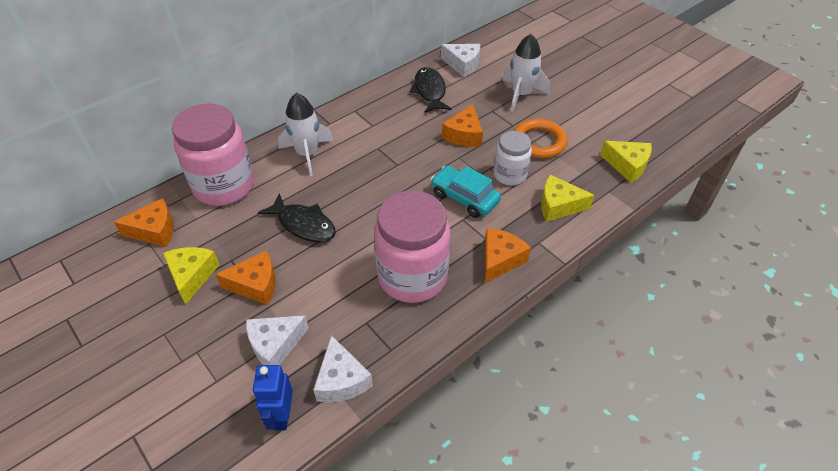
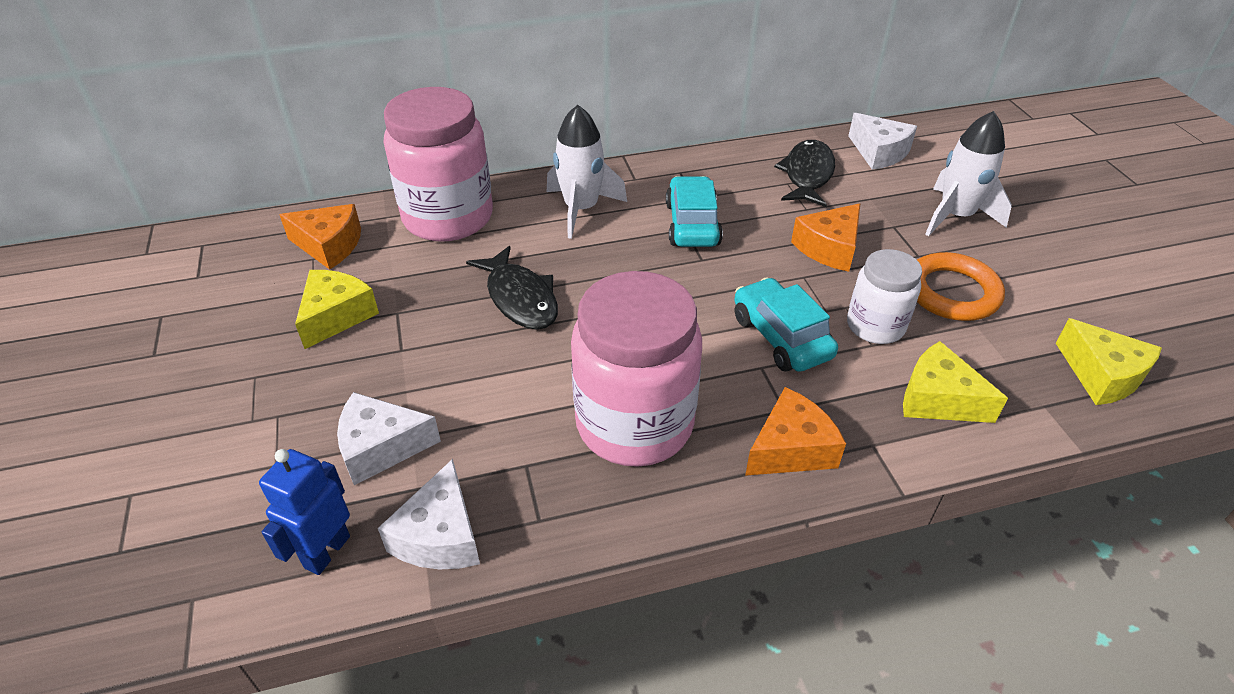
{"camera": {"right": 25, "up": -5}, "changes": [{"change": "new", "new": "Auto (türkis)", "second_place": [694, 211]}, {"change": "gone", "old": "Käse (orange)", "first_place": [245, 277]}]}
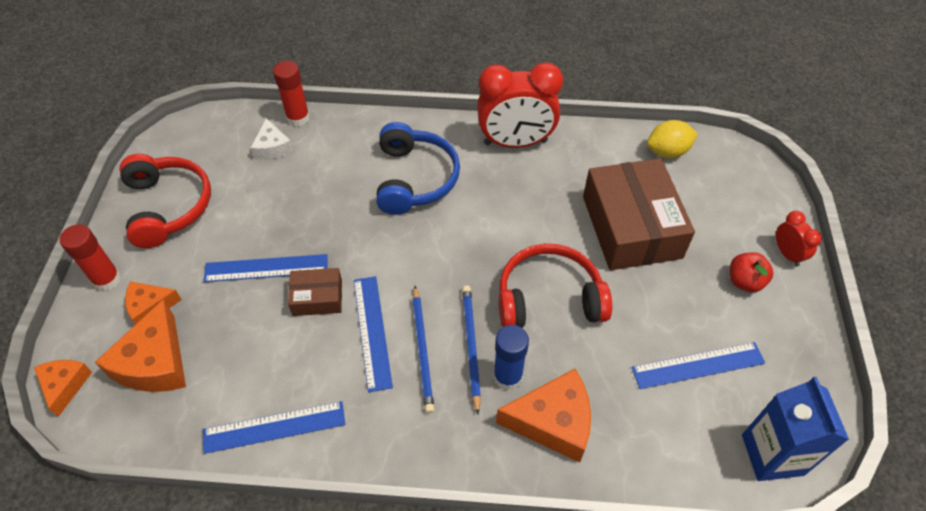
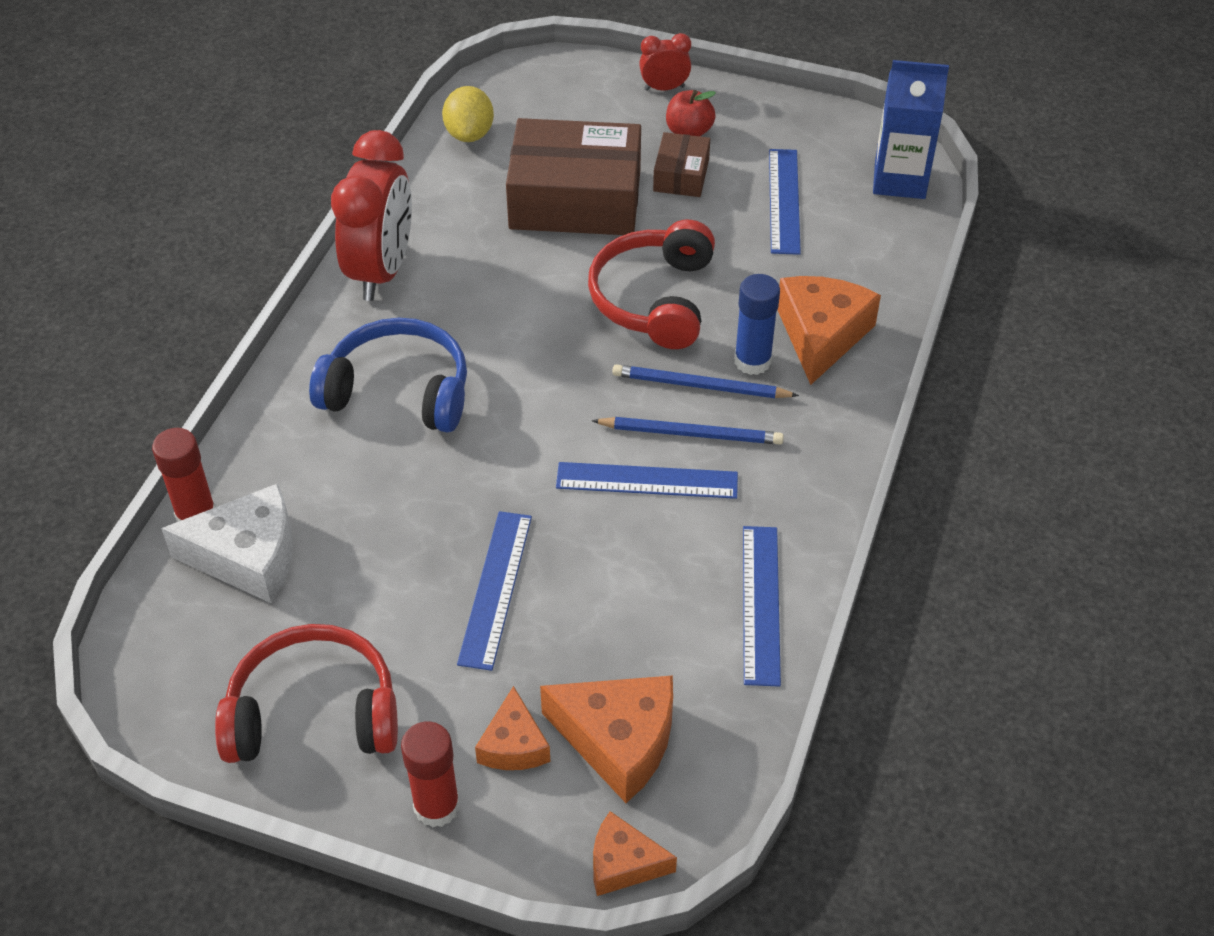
{"camera": {"right": -75, "up": -5}, "changes": [{"change": "scaled", "old": "Käse (weiß)", "first_place": [272, 139], "second_place": [227, 543], "factor": 1.68}, {"change": "shifted", "old": "Schachtel (braun)", "first_place": [315, 292], "second_place": [681, 164]}]}
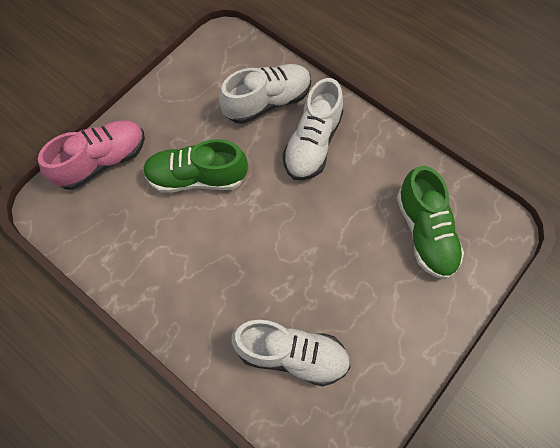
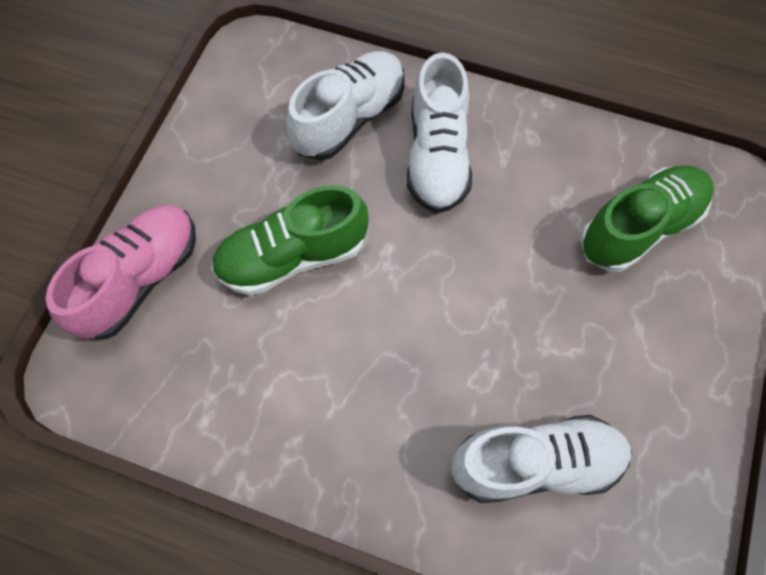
{"camera": {"right": -20, "up": 0}, "changes": [{"change": "rotated", "old": "Schuh (grün)", "first_place": [430, 222], "second_place": [647, 219], "degrees": -90}]}
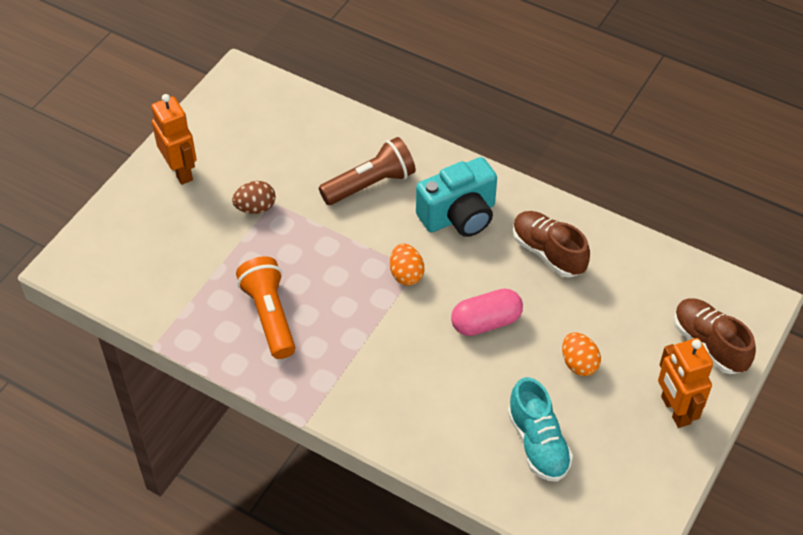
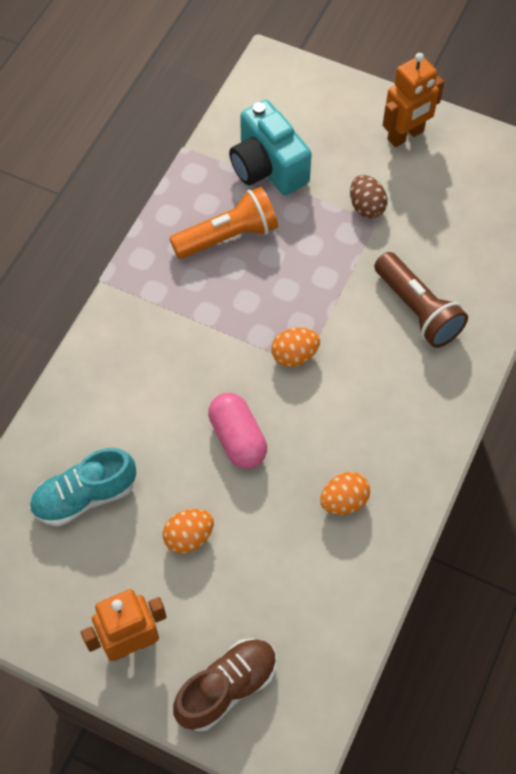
{"camera": {"right": 85, "up": 10}, "changes": [{"change": "shifted", "old": "Kamera (türkis)", "first_place": [456, 197], "second_place": [270, 147]}, {"change": "swapped", "old": "Schuh (braun)", "new": "Ei (orange)", "first_place": [551, 244], "second_place": [345, 493]}]}
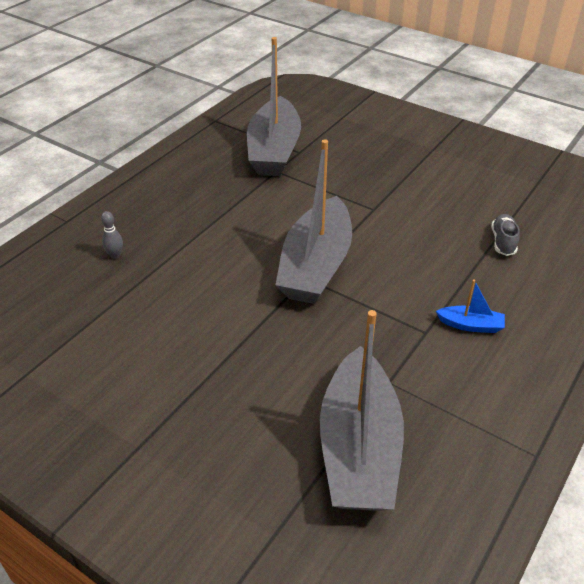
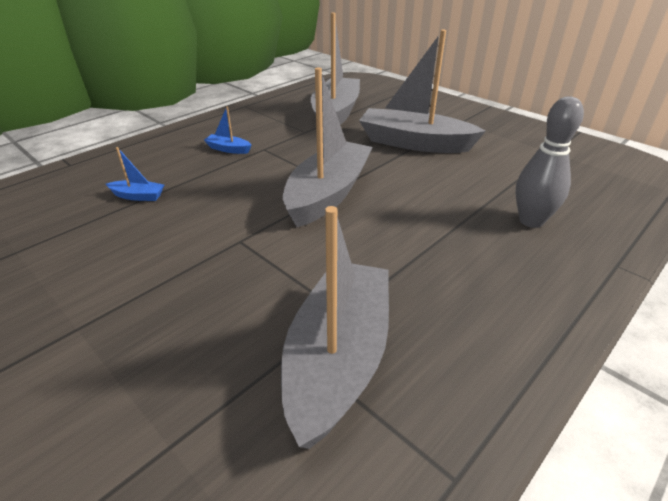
{"camera": {"right": -170, "up": -5}, "changes": [{"change": "swapped", "old": "Schuh (grau)", "new": "Boot (blau)", "first_place": [505, 235], "second_place": [135, 174]}, {"change": "new", "new": "Boot (grau)", "second_place": [422, 91]}, {"change": "scaled", "old": "Bowlingkegel (grau)", "first_place": [112, 235], "second_place": [549, 162], "factor": 2.23}]}
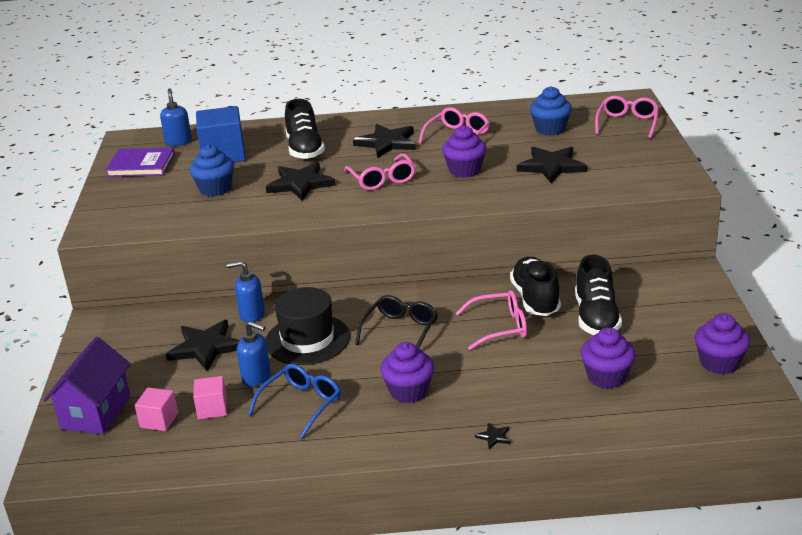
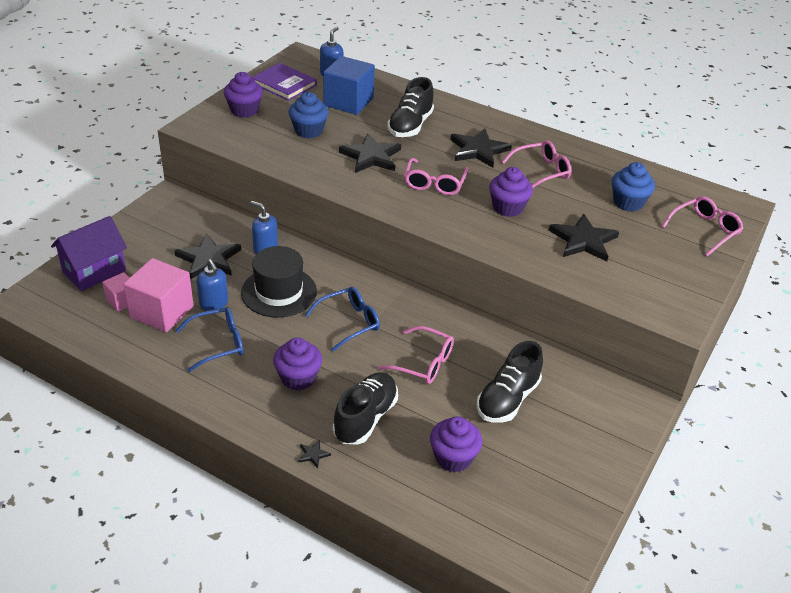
{"camera": {"right": 30, "up": 10}, "changes": [{"change": "scaled", "old": "Kubus (rosa)", "first_place": [210, 397], "second_place": [158, 295], "factor": 1.87}, {"change": "shifted", "old": "Muffin (lila)", "first_place": [722, 344], "second_place": [243, 95]}, {"change": "repainted", "old": "Brille (schwarz)", "new": "Brille (blau)", "first_place": [396, 321], "second_place": [342, 319]}, {"change": "shifted", "old": "Schuh (schwarz)", "first_place": [535, 286], "second_place": [365, 408]}]}
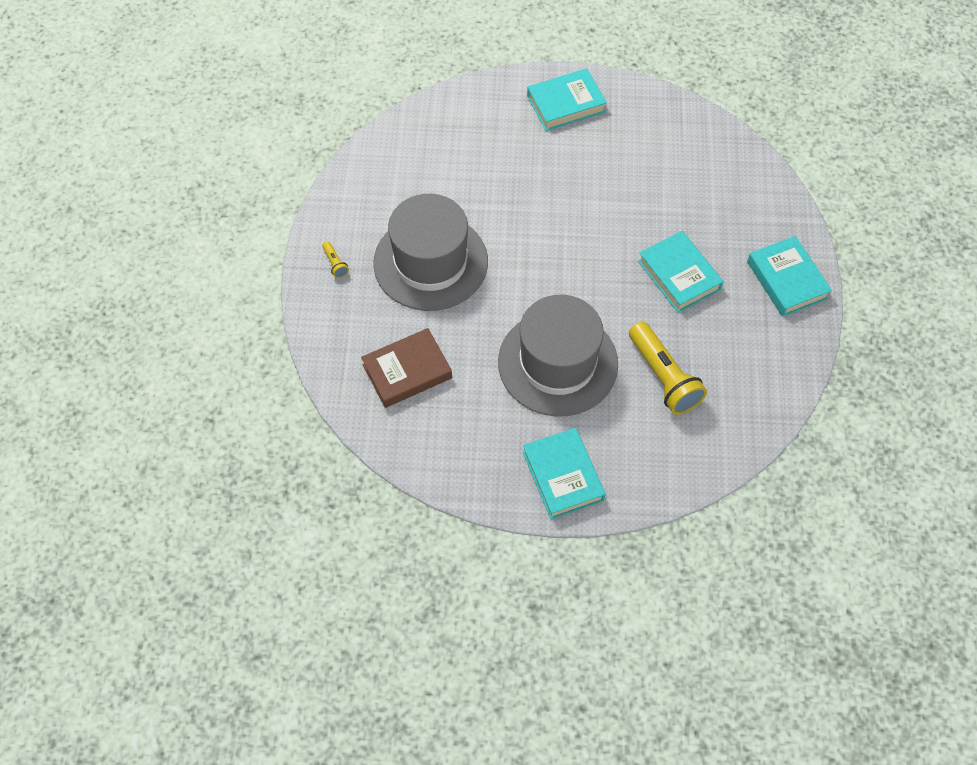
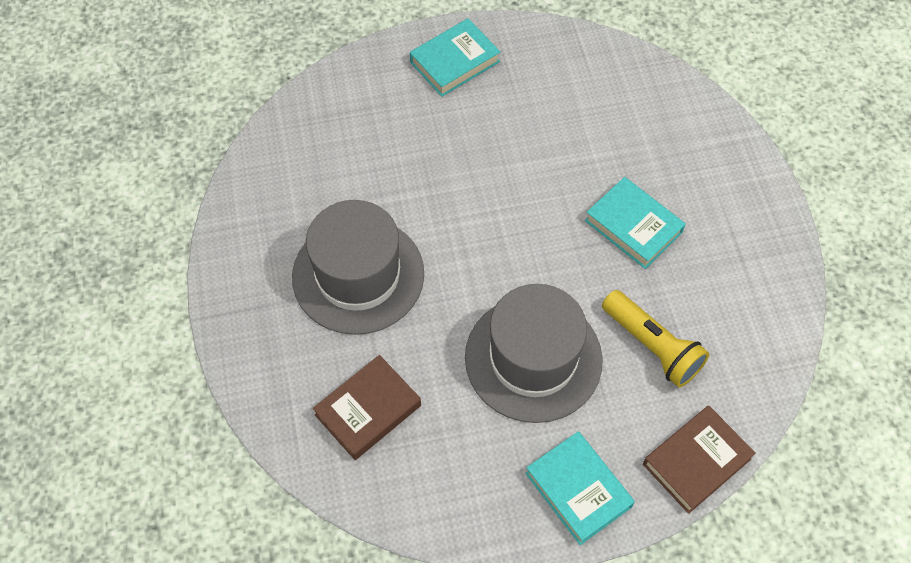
{"camera": {"right": -15, "up": 0}, "changes": [{"change": "new", "new": "Buch (braun)", "second_place": [699, 460]}, {"change": "gone", "old": "Taschenlampe (gelb)", "first_place": [335, 259]}, {"change": "gone", "old": "Buch (türkis)", "first_place": [789, 276]}]}
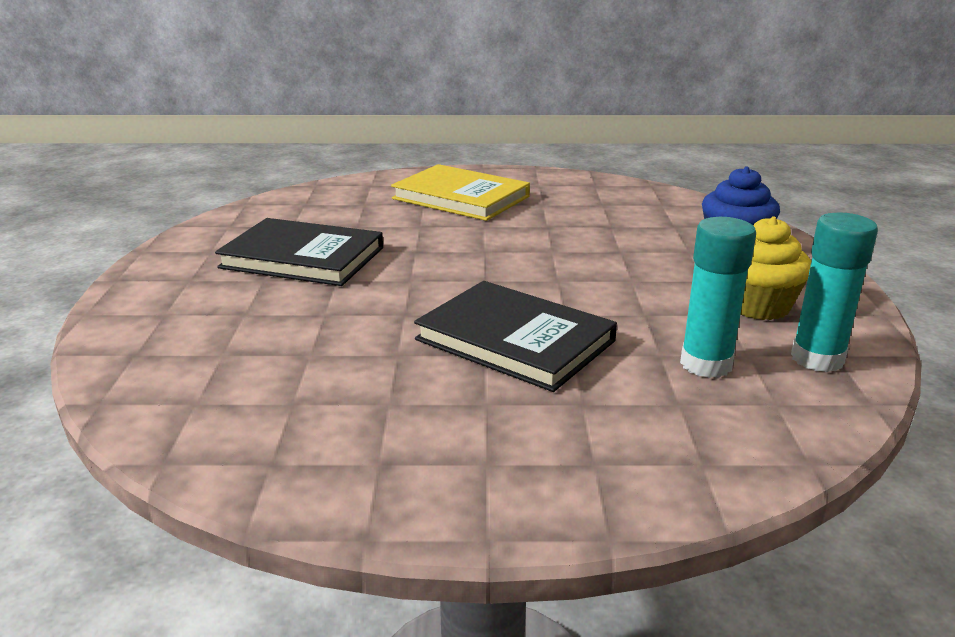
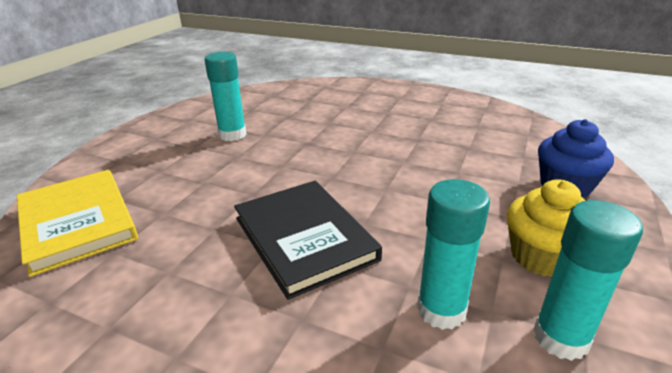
{"camera": {"right": 25, "up": 5}, "changes": [{"change": "shifted", "old": "Buch (gelb)", "first_place": [460, 192], "second_place": [77, 223]}, {"change": "swapped", "old": "Buch (schwarz)", "new": "Klebestift (türkis)", "first_place": [299, 252], "second_place": [225, 96]}]}
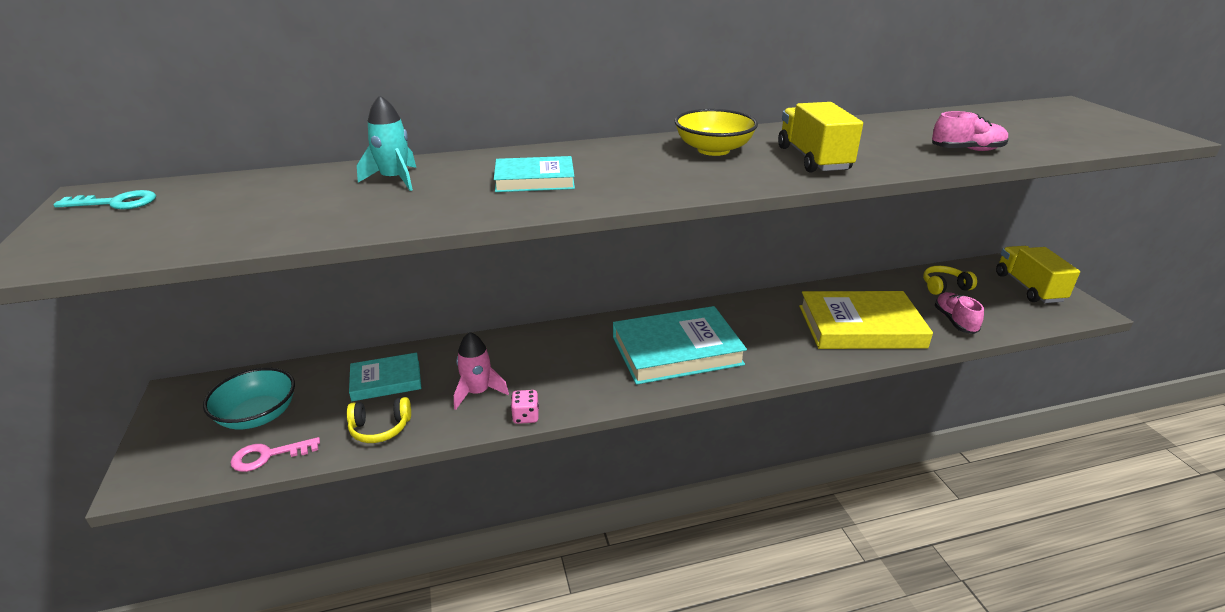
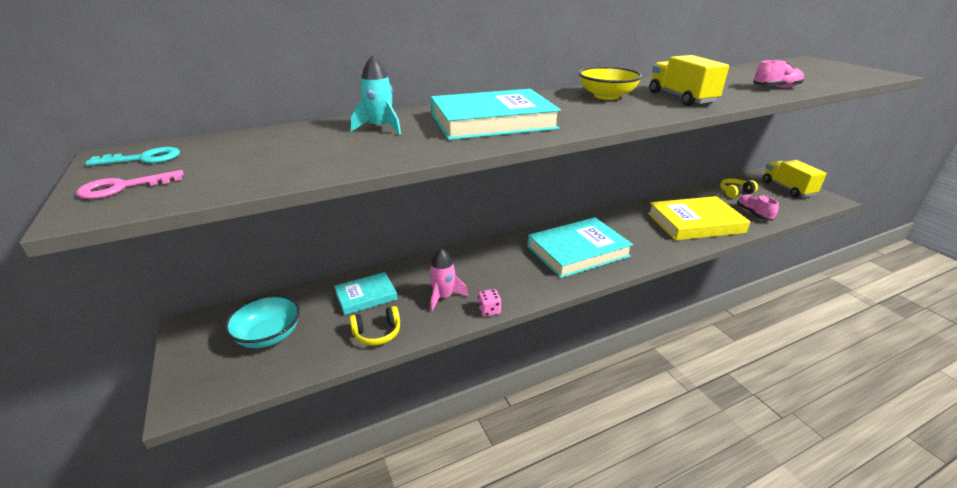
{"camera": {"right": -10, "up": 0}, "changes": [{"change": "shifted", "old": "Schlüssel (rosa)", "first_place": [275, 454], "second_place": [130, 184]}, {"change": "scaled", "old": "Buch (türkis)", "first_place": [534, 174], "second_place": [496, 114], "factor": 1.8}]}
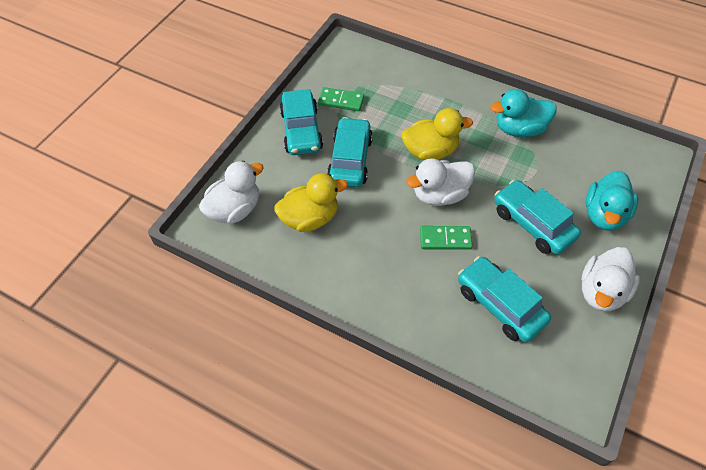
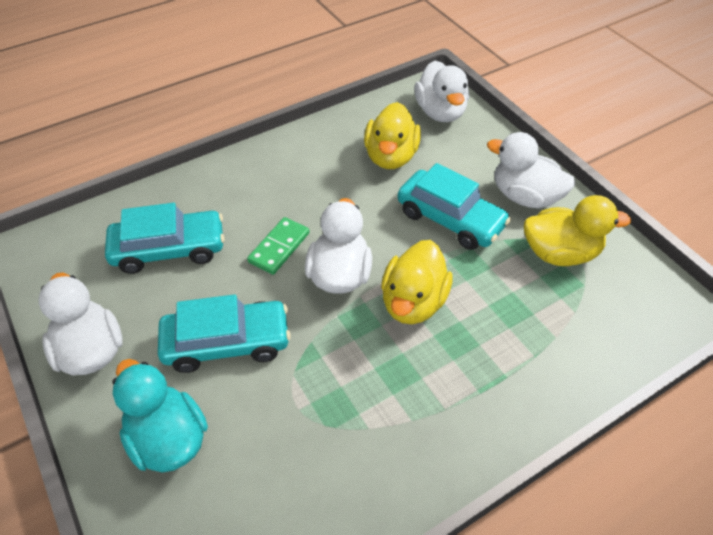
{"camera": {"right": 120, "up": -5}, "changes": [{"change": "swapped", "old": "Auto (türkis)", "new": "Ente (weiß)", "first_place": [301, 122], "second_place": [531, 170]}, {"change": "swapped", "old": "Dominostein (grün)", "new": "Ente (gelb)", "first_place": [341, 99], "second_place": [577, 230]}, {"change": "gone", "old": "Ente (türkis)", "first_place": [523, 113]}]}
